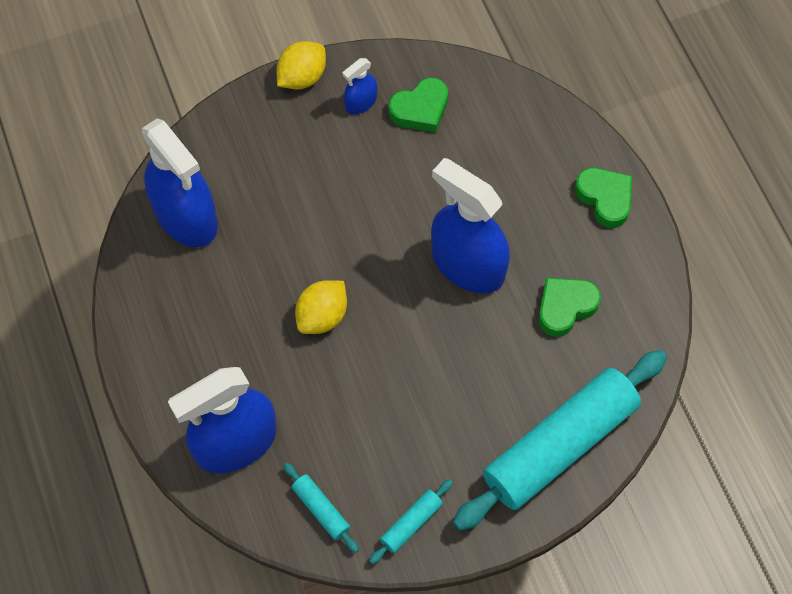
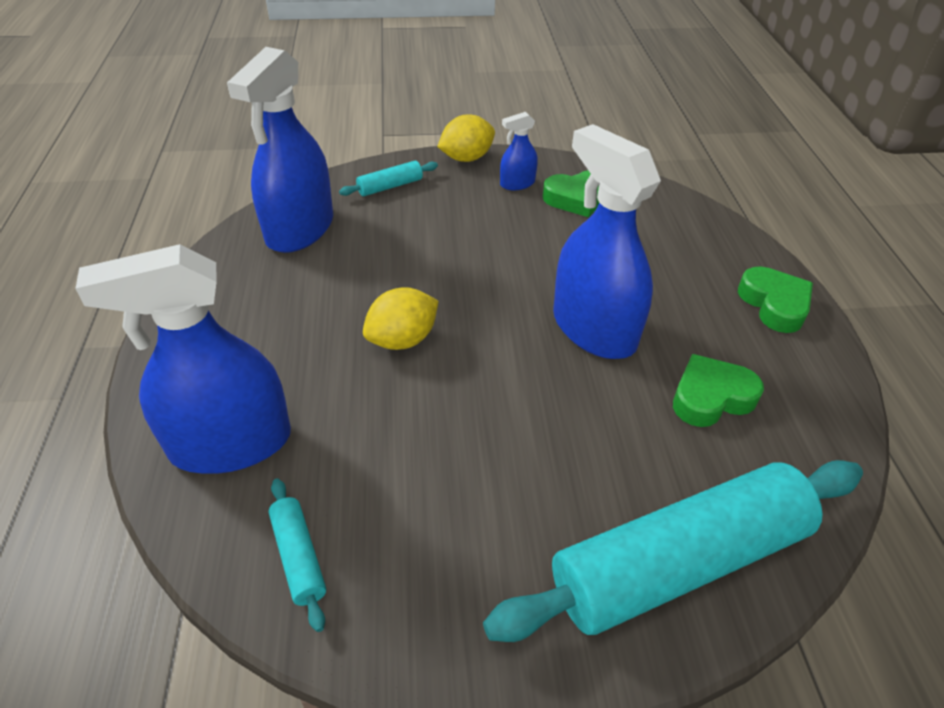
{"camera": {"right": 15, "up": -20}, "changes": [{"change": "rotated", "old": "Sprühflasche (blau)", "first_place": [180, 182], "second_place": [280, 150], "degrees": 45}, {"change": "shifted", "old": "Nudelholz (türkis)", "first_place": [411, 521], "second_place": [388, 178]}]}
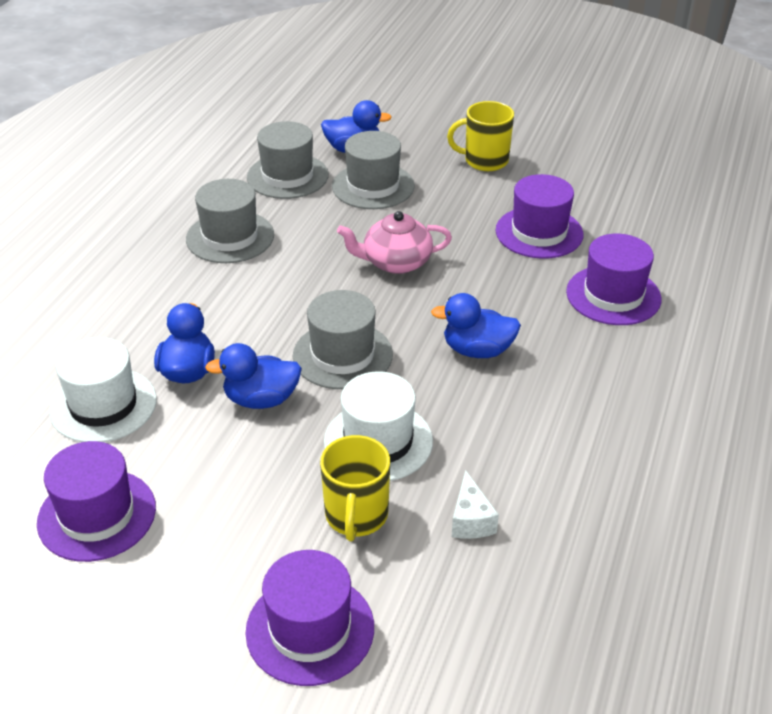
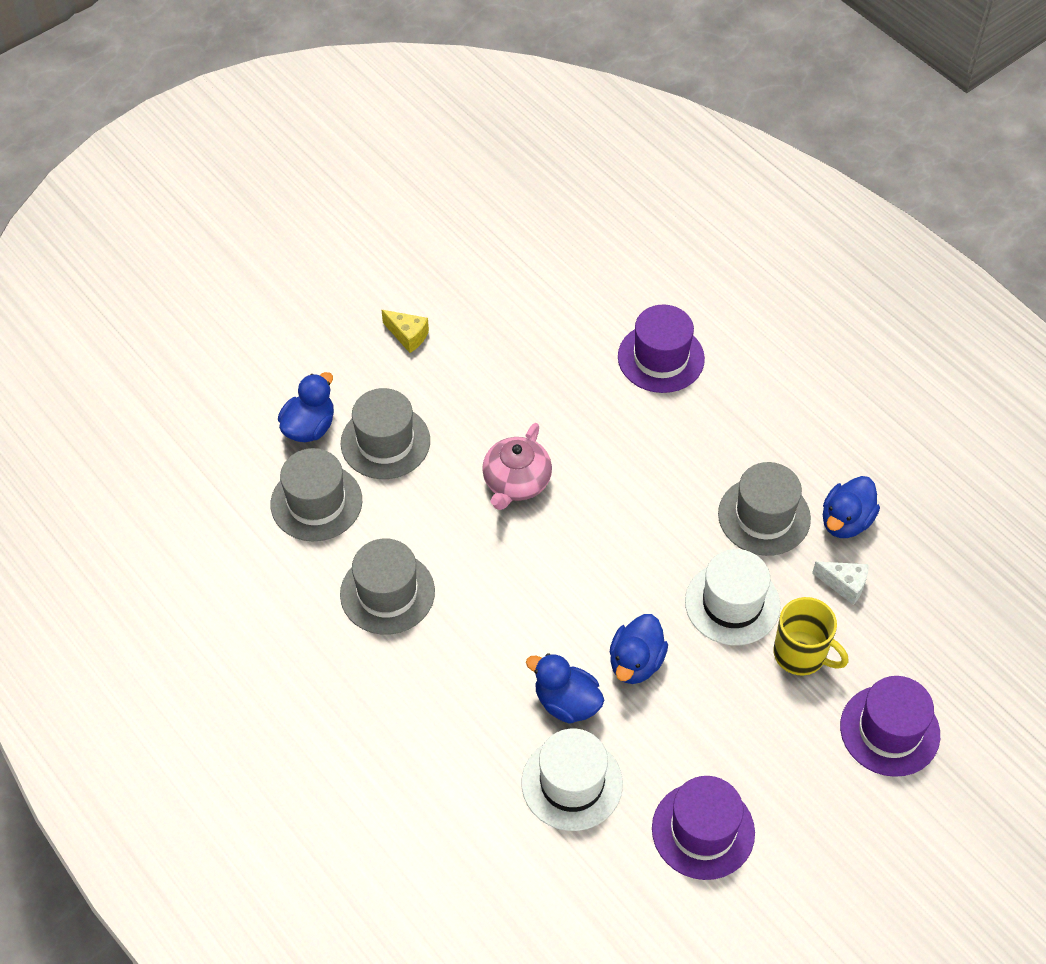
{"camera": {"right": -60, "up": 15}, "changes": [{"change": "swapped", "old": "Tasse (gelb)", "new": "Käse (gelb)", "first_place": [480, 136], "second_place": [405, 331]}, {"change": "shifted", "old": "Hut (grau)", "first_place": [343, 339], "second_place": [764, 509]}, {"change": "shifted", "old": "Ente (blau)", "first_place": [476, 325], "second_place": [851, 507]}, {"change": "gone", "old": "Hut (lila)", "first_place": [539, 216]}]}
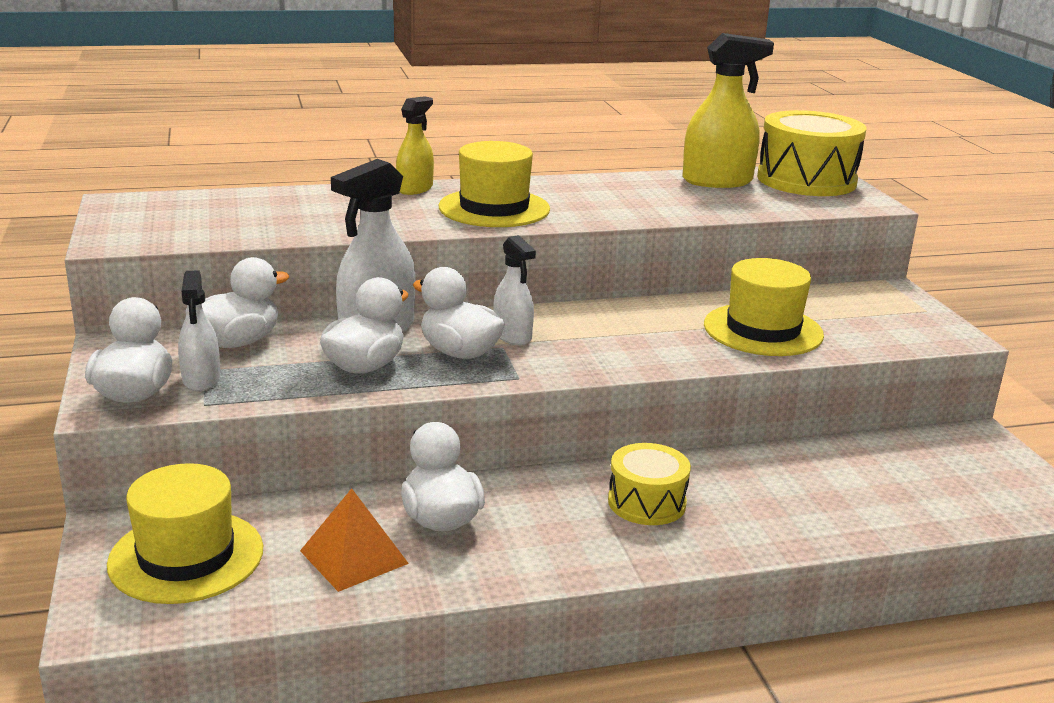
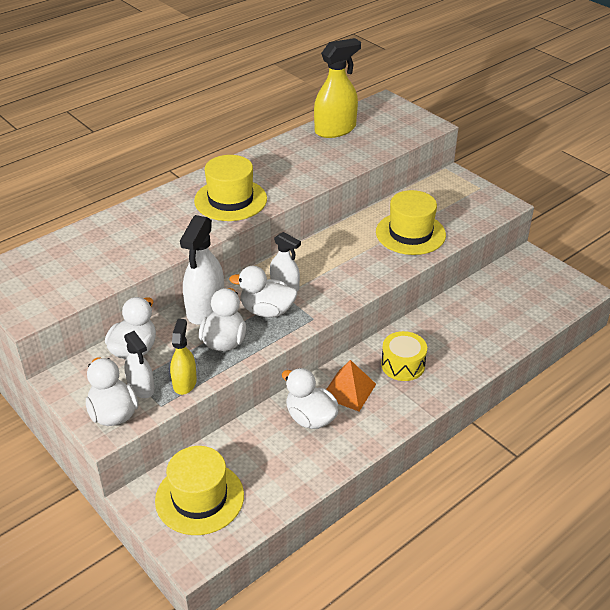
{"camera": {"right": -25, "up": 15}, "changes": [{"change": "shifted", "old": "Sprühflasche (gelb)", "first_place": [415, 145], "second_place": [183, 357]}, {"change": "shifted", "old": "Pyramide (orange)", "first_place": [354, 540], "second_place": [351, 385]}, {"change": "gone", "old": "Trommel (gelb)", "first_place": [812, 153]}]}
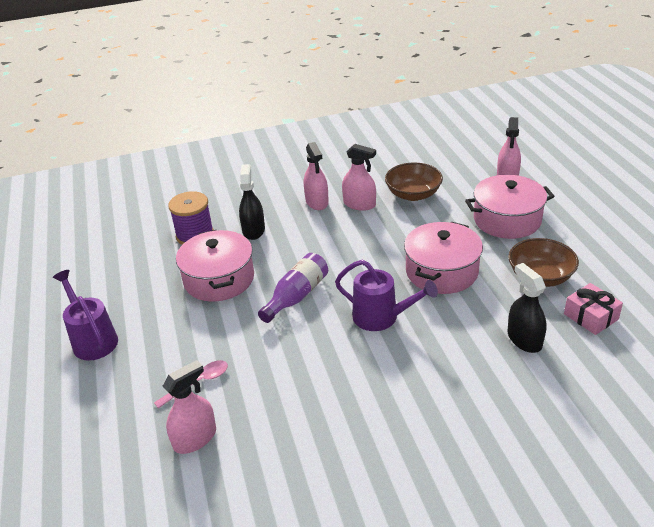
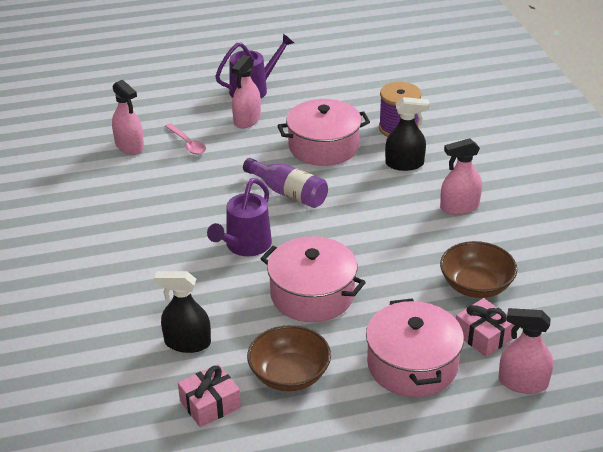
{"camera": {"right": 90, "up": 0}, "changes": [{"change": "rotated", "old": "Sprühflasche (schwarz)", "first_place": [527, 308], "second_place": [182, 312], "degrees": -150}, {"change": "shifted", "old": "Sprühflasche (rosa)", "first_place": [359, 177], "second_place": [246, 91]}, {"change": "new", "new": "Geschenk (rosa)", "second_place": [485, 327]}]}
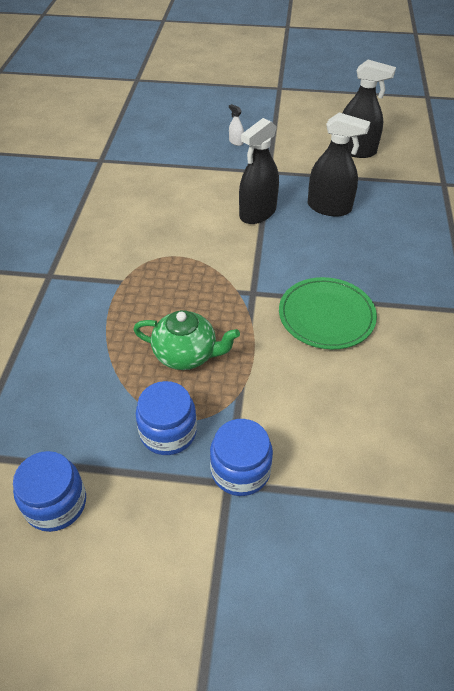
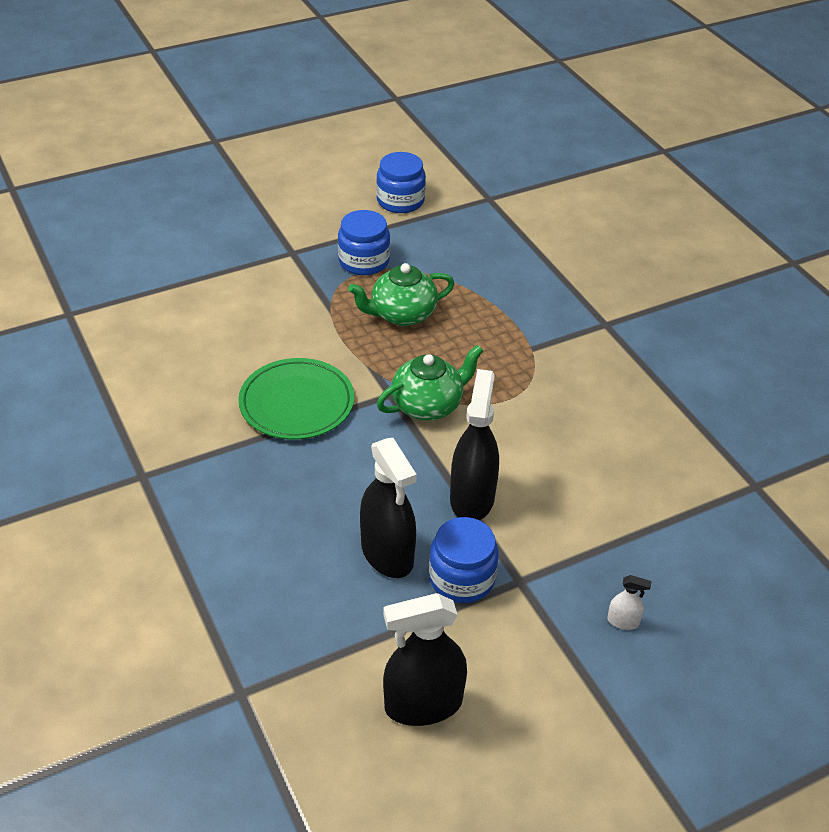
{"camera": {"right": 145, "up": -5}, "changes": [{"change": "rotated", "old": "Sprühflasche (schwarz)", "first_place": [339, 164], "second_place": [388, 508], "degrees": -105}, {"change": "new", "new": "Teekanne (grün)", "second_place": [430, 383]}, {"change": "shifted", "old": "Einmachglas (blau)", "first_place": [241, 457], "second_place": [463, 560]}]}
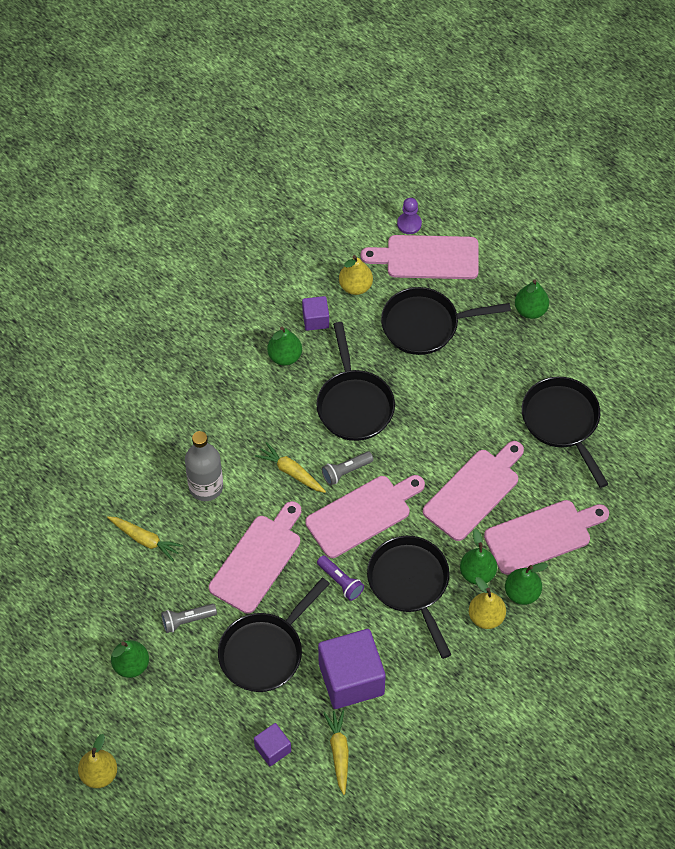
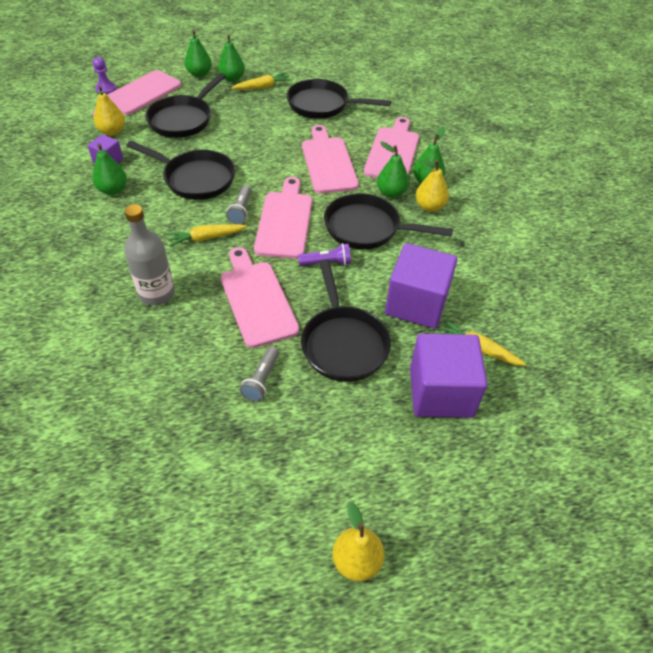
{"camera": {"right": -55, "up": -10}, "changes": [{"change": "shifted", "old": "Birne (grün)", "first_place": [130, 659], "second_place": [198, 53]}, {"change": "shifted", "old": "Karotte (gelb)", "first_place": [145, 538], "second_place": [261, 81]}, {"change": "scaled", "old": "Kubus (lila)", "first_place": [272, 744], "second_place": [449, 375], "factor": 2.02}]}
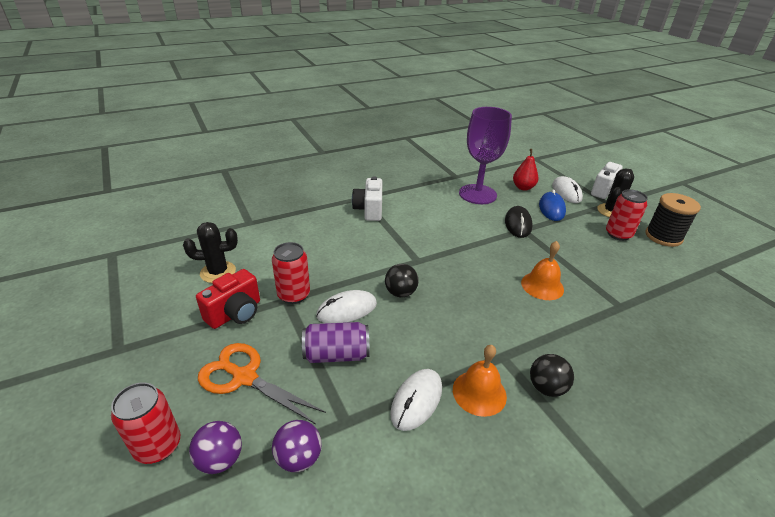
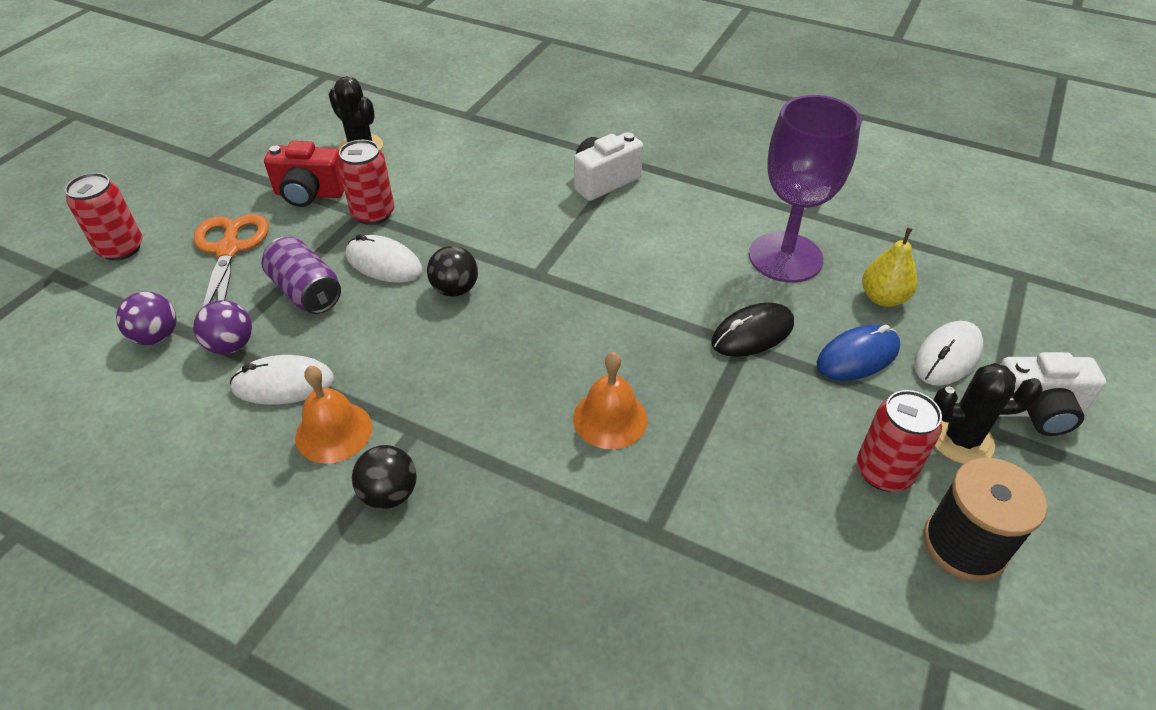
{"camera": {"right": 55, "up": 10}, "changes": [{"change": "shifted", "old": "Ball (lila)", "first_place": [215, 447], "second_place": [222, 327]}, {"change": "repainted", "old": "Birne (rot)", "new": "Birne (gelb)", "first_place": [526, 170], "second_place": [889, 267]}]}
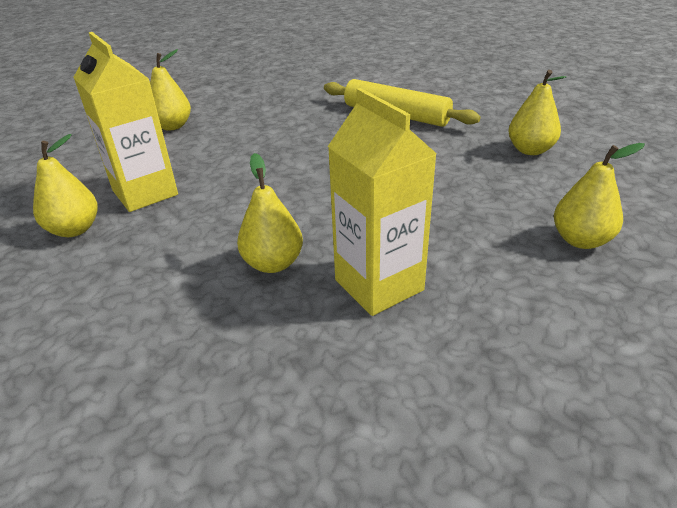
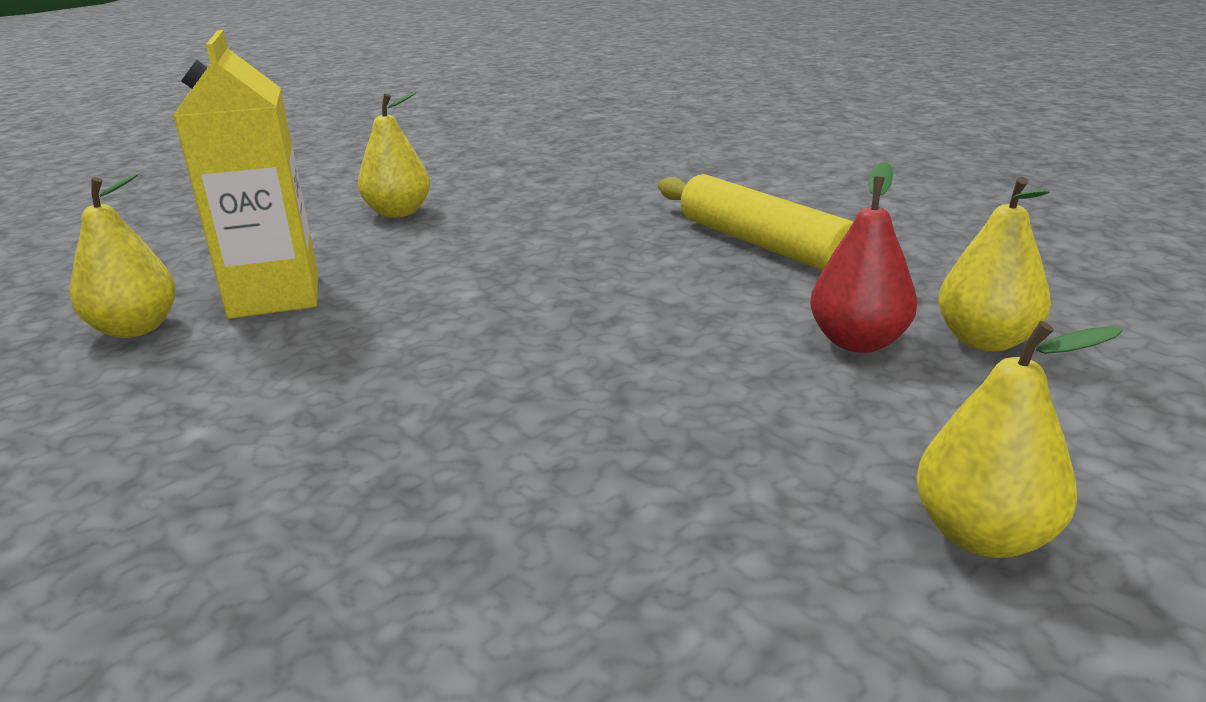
{"camera": {"right": 20, "up": -10}, "changes": [{"change": "new", "new": "Birne (rot)", "second_place": [863, 257]}, {"change": "gone", "old": "Birne (gelb)", "first_place": [270, 213]}, {"change": "gone", "old": "Getränkekarton (gelb)", "first_place": [382, 202]}]}
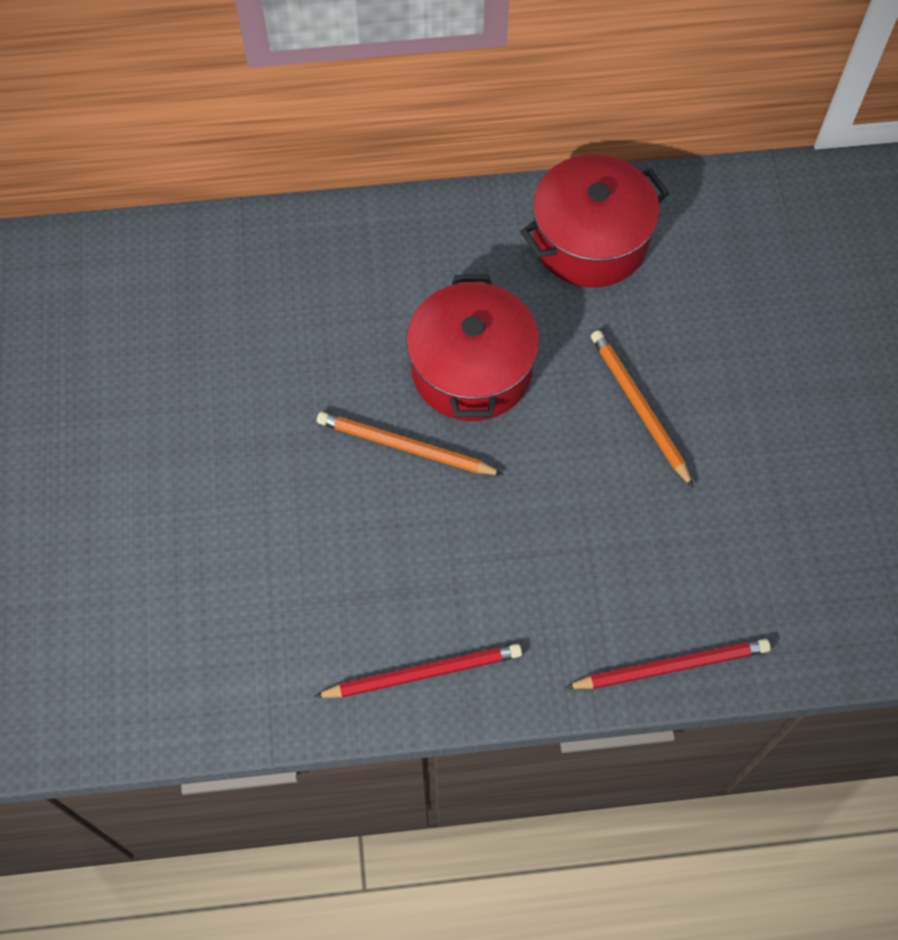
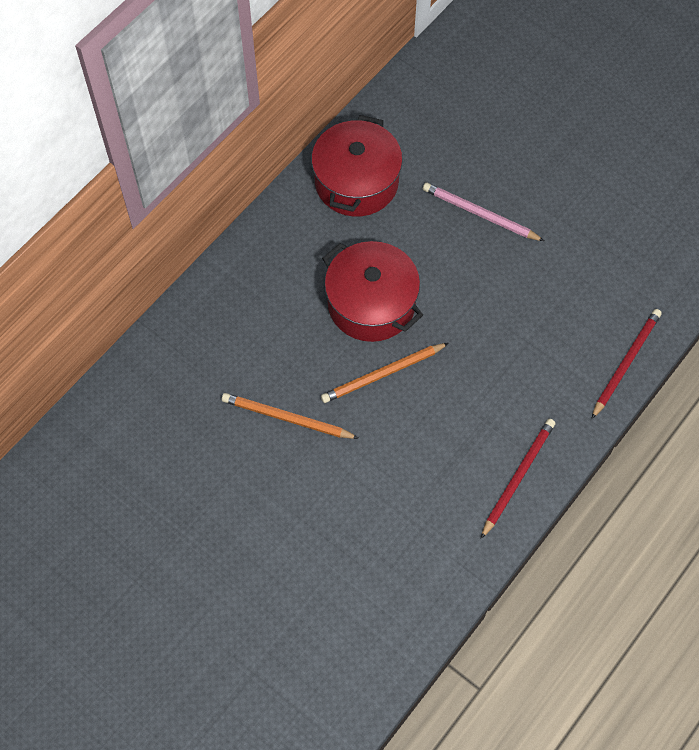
{"camera": {"right": -45, "up": 0}, "changes": [{"change": "shifted", "old": "Bleistift (orange)", "first_place": [642, 409], "second_place": [290, 416]}, {"change": "new", "new": "Bleistift (rosa)", "second_place": [483, 212]}]}
